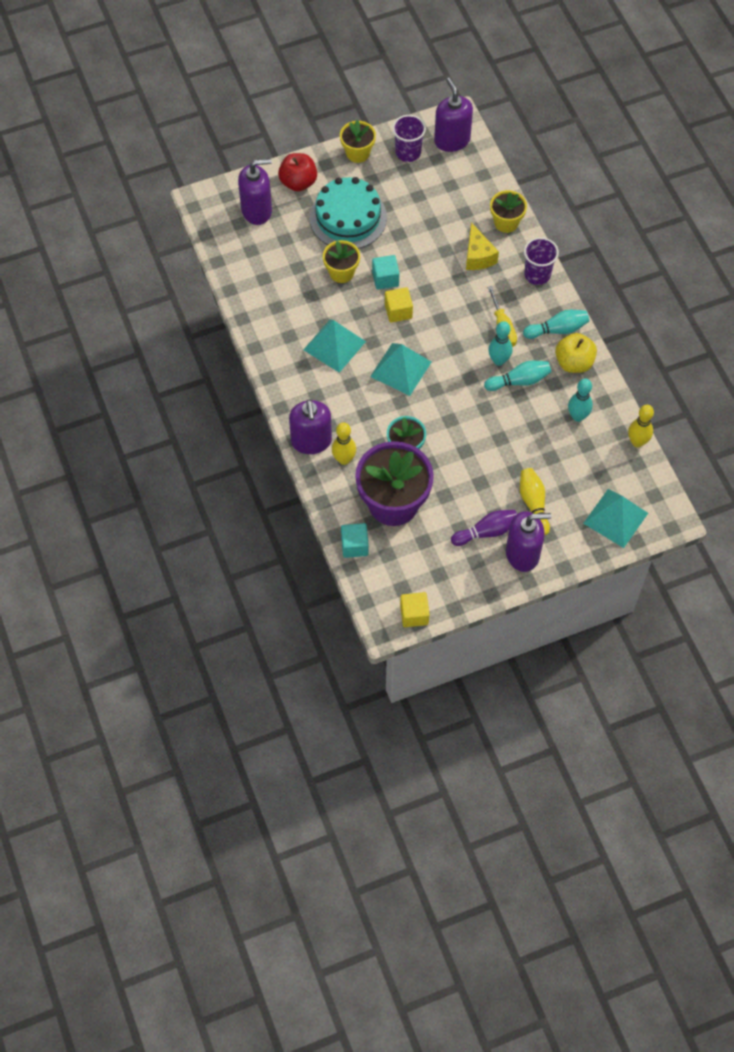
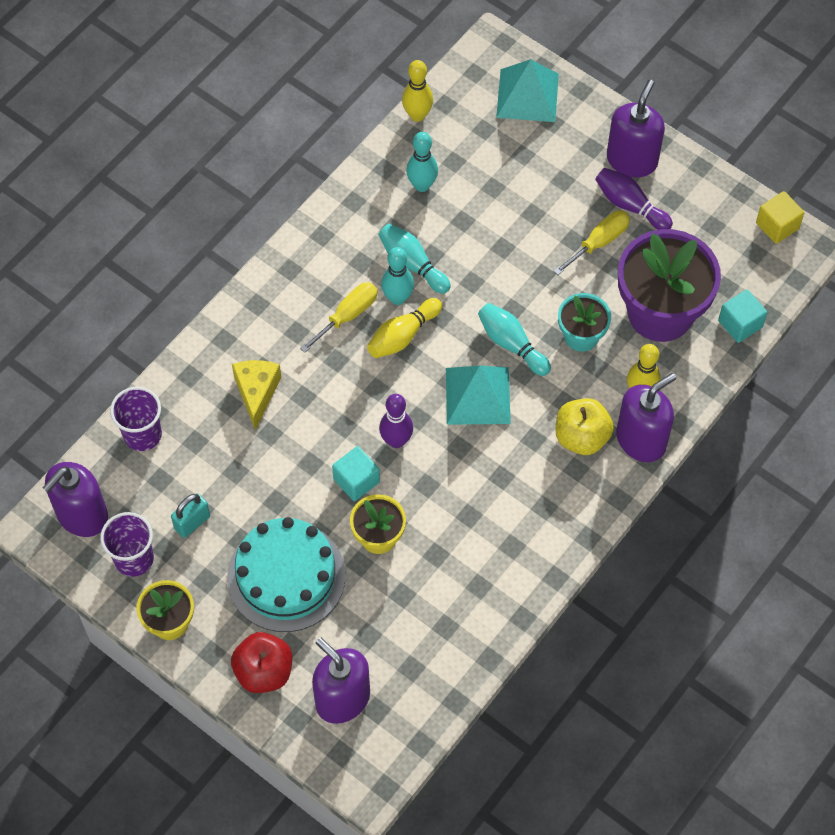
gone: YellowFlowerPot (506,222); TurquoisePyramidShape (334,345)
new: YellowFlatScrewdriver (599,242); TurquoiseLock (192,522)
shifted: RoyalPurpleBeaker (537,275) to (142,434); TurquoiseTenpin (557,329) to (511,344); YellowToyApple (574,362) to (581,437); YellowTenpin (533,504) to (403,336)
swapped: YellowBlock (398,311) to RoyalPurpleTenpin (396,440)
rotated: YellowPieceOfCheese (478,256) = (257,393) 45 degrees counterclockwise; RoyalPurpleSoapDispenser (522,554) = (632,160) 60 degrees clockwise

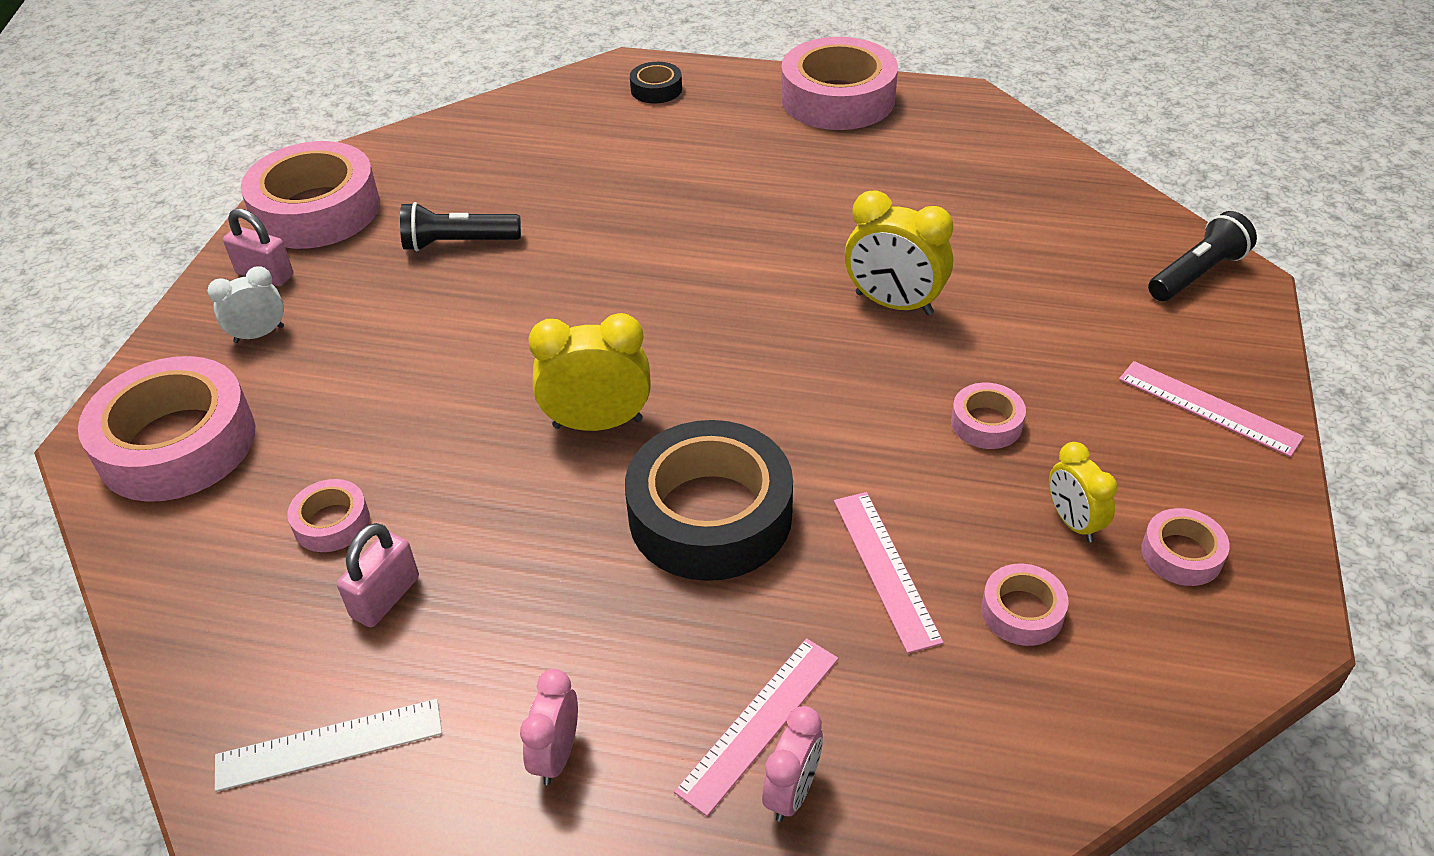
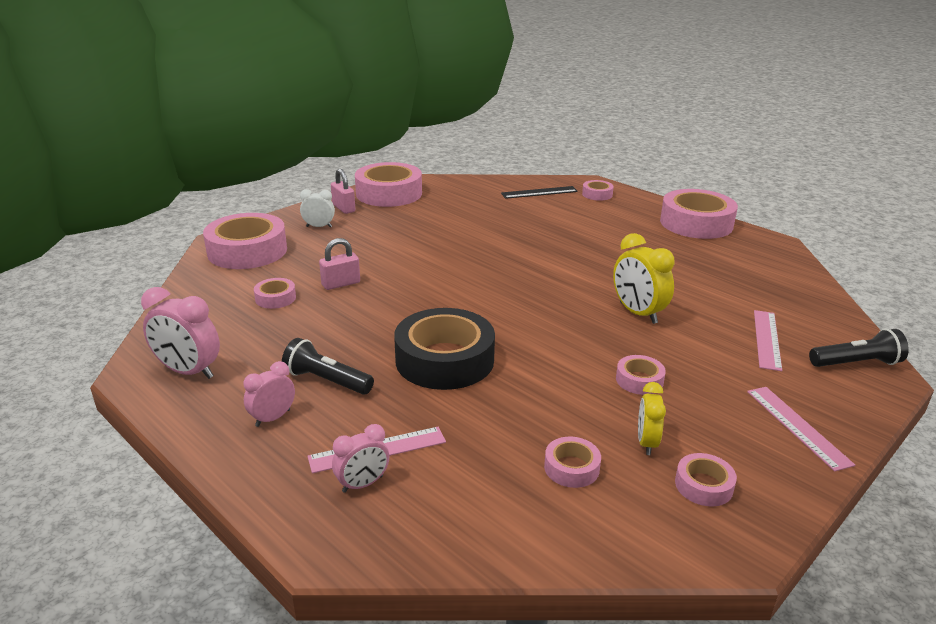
gone: YellowAlarmClock (597,423)
new: BlackMeasuringStick (539,192)
shifted: BlackFlashlight (458,243) to (327,381); RosyMeasuringStick (885,569) to (767,339); RosyLock (385,597) to (341,284)
swapped: PureWhiteMeasuringStick (329,744) to RosyAlarmClock (188,371)
repainted: BlackTape (656,89) to RosyTape (597,194)

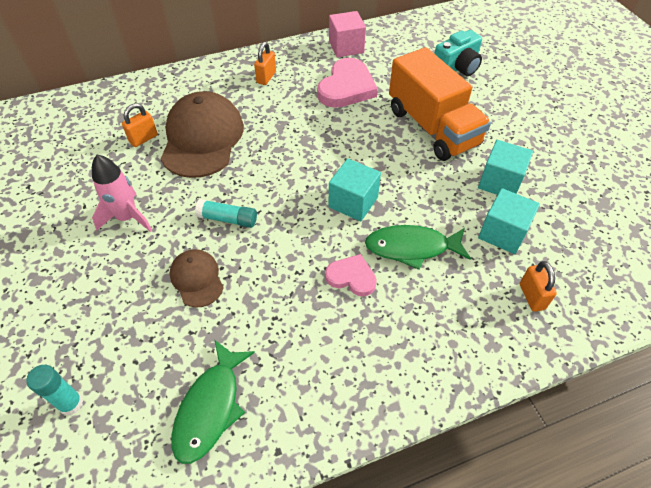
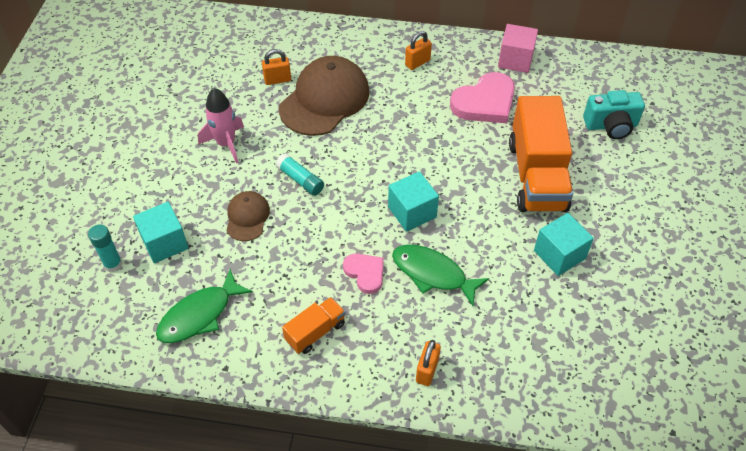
new: OrangeLorry (315,332)
shifted: TurquoiseBlock (502,233) to (165,243); OrangeLock (531,296) to (427,370)

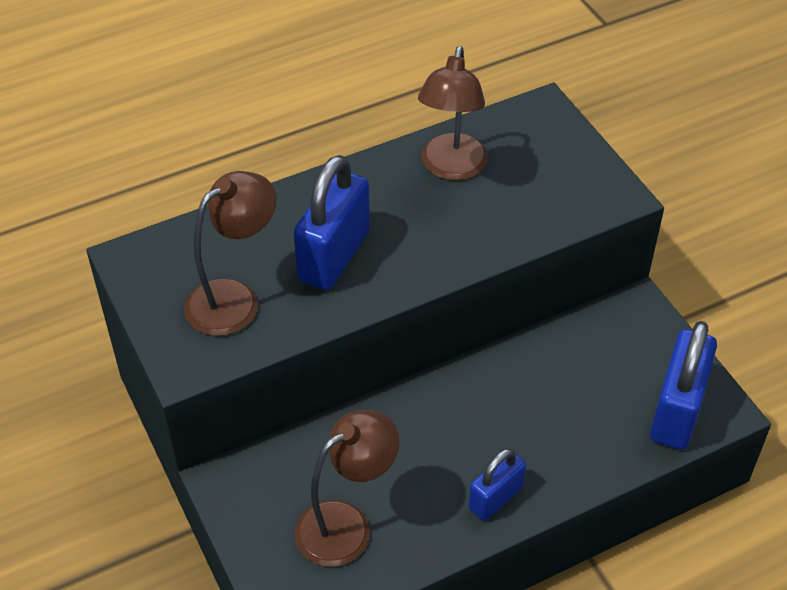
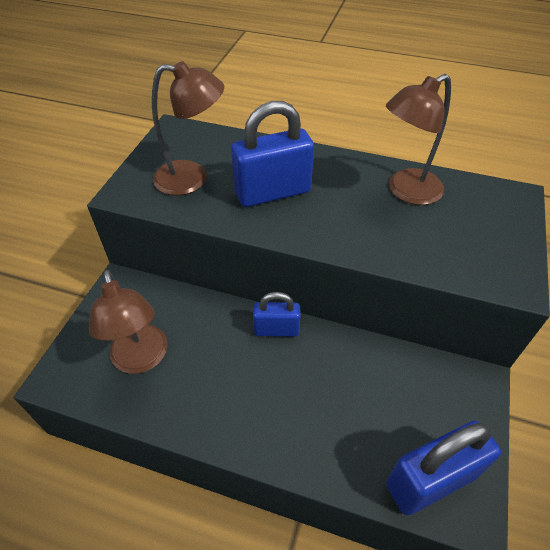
shifted: BlueLock (495,498) to (276,329)
rotated: DarkBrownReadingLamp (346,524) = (141,359) 60 degrees clockwise

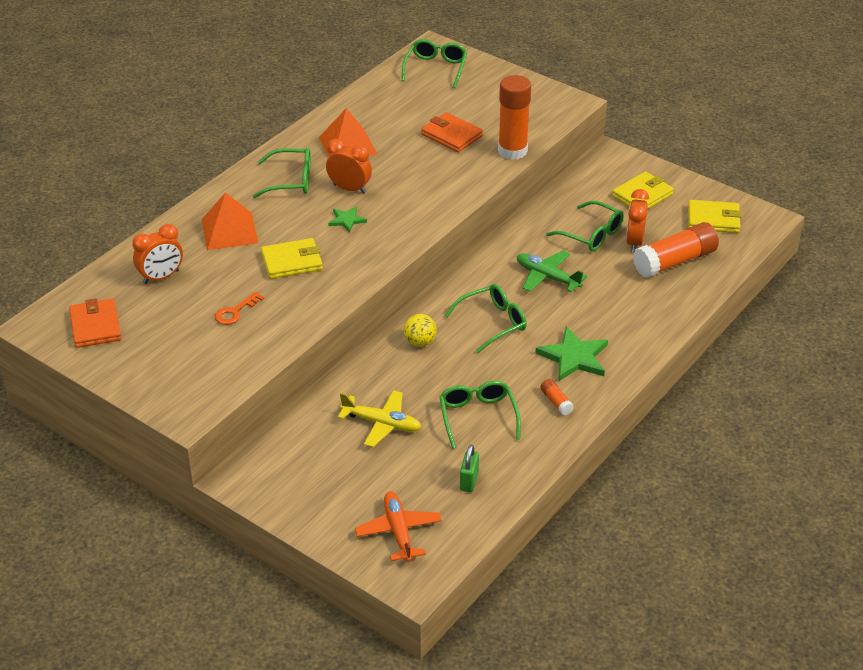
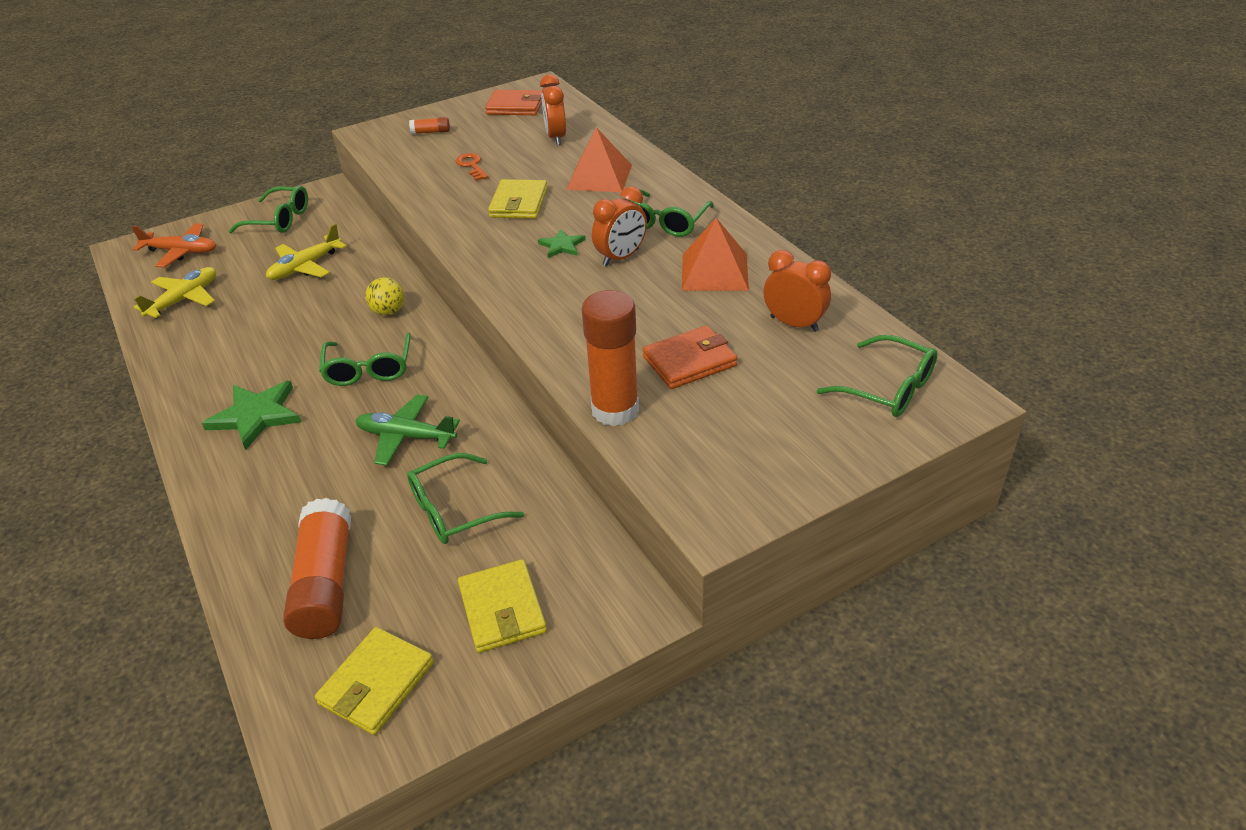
shifted: OrangeAlarmClock (634,242) to (794,324); OrangeStickOfGlue (556,402) to (431,132); LeafGreenEyeglasses (477,416) to (279,220)
swapped: LeafGreenLock (469,481) to YellowAeroplane (184,299)
rotated: LeafGreenAeroplane (547,277) = (406,436) 135 degrees counterclockwise

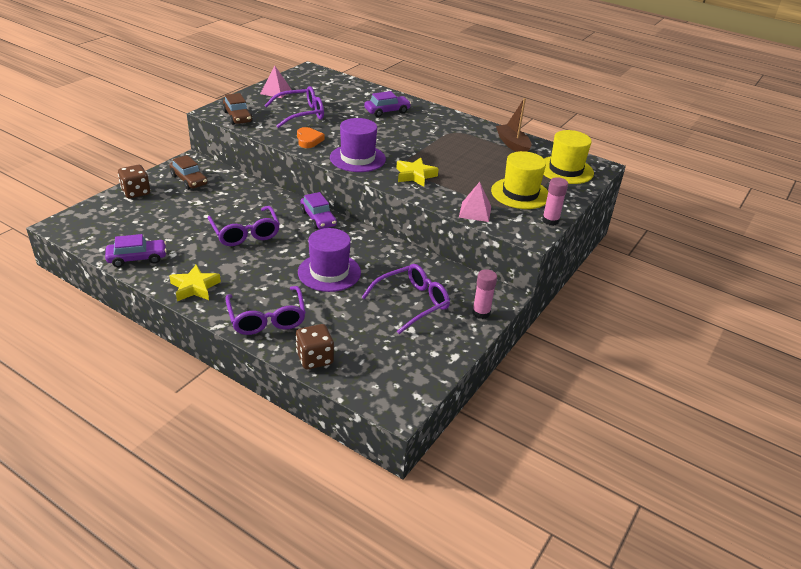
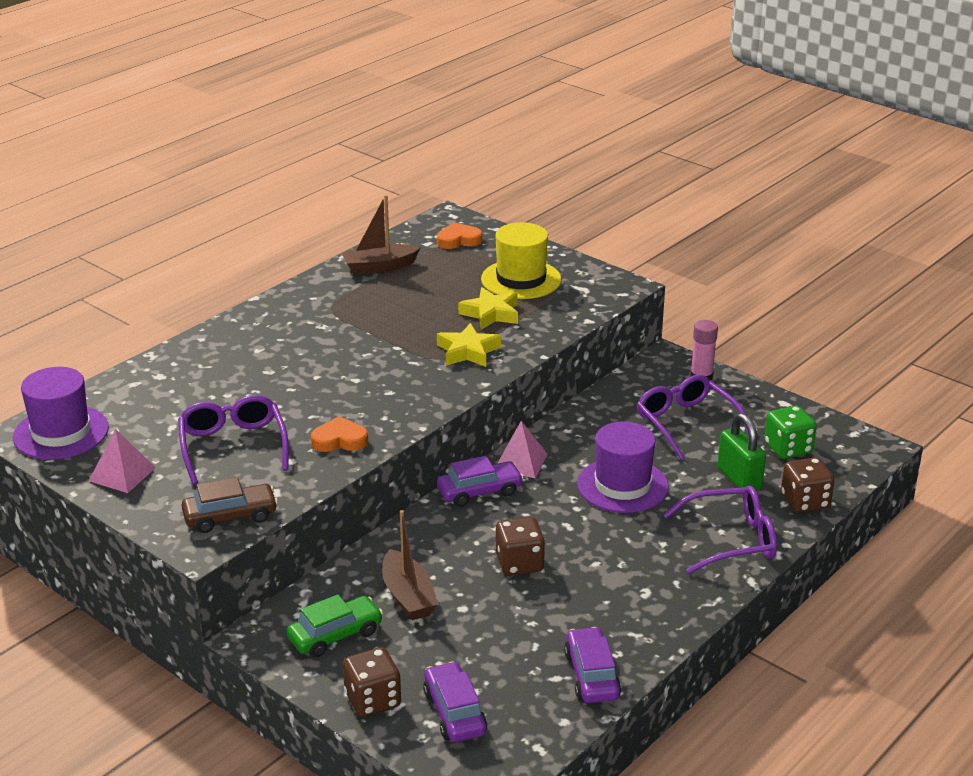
gone: RosyStickOfGlue (550,220)
new: LeafGreenDice (788,448); LeafGreenLock (739,479); DarkBrownSailboat (408,596)
shifted: RoyalPurpleCar (387,111) to (454,712); RoyalPurpleTopHat (357,158) to (61,432); RosyPyramidShape (475,211) to (520,462); YellowFivePointedStar (195,287) to (491,314)
swapped: YellowTopHat (565,170) to OrangeHeartShape (458,240); RoyalPurpleEyeglasses (245,233) to DarkBrownDice (519,563)
repainted: DarkBrownCar (189,180) to LeafGreenCar (335,635)

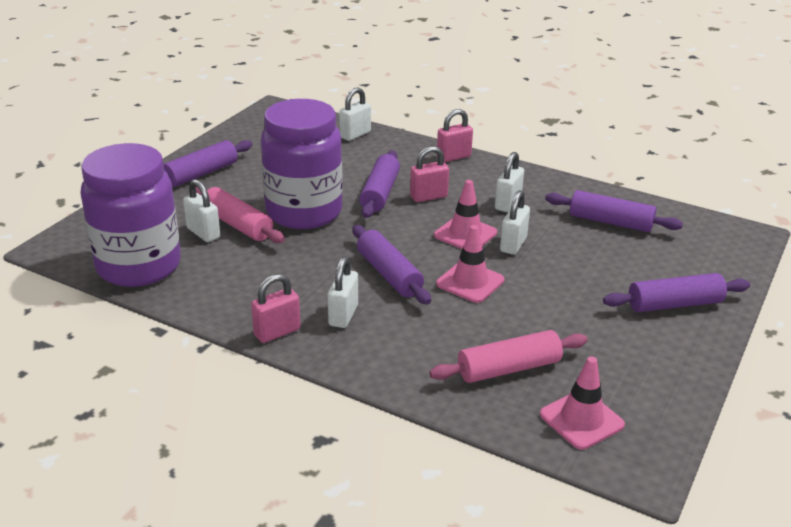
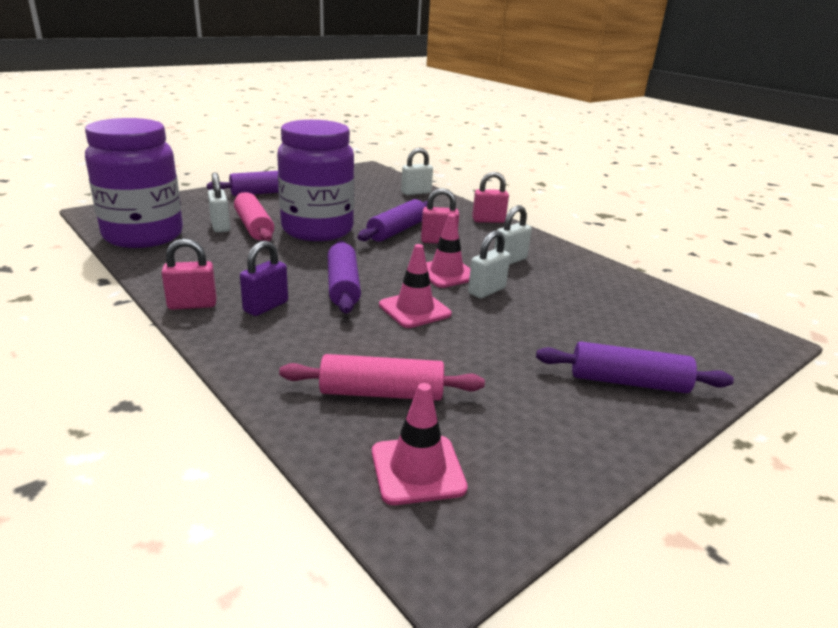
gone: RoyalPurplePastryRoller (610,222)
repainted: PureWhiteLock (343,315) to RoyalPurpleLock (266,306)

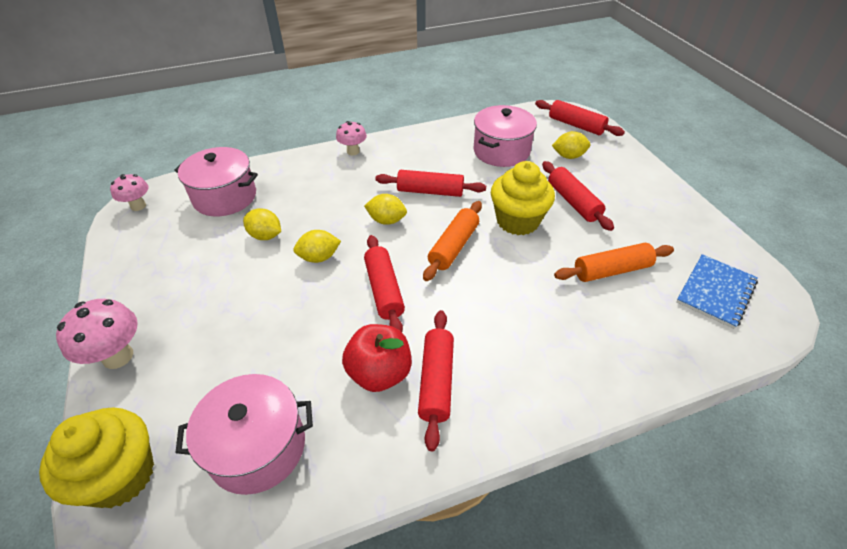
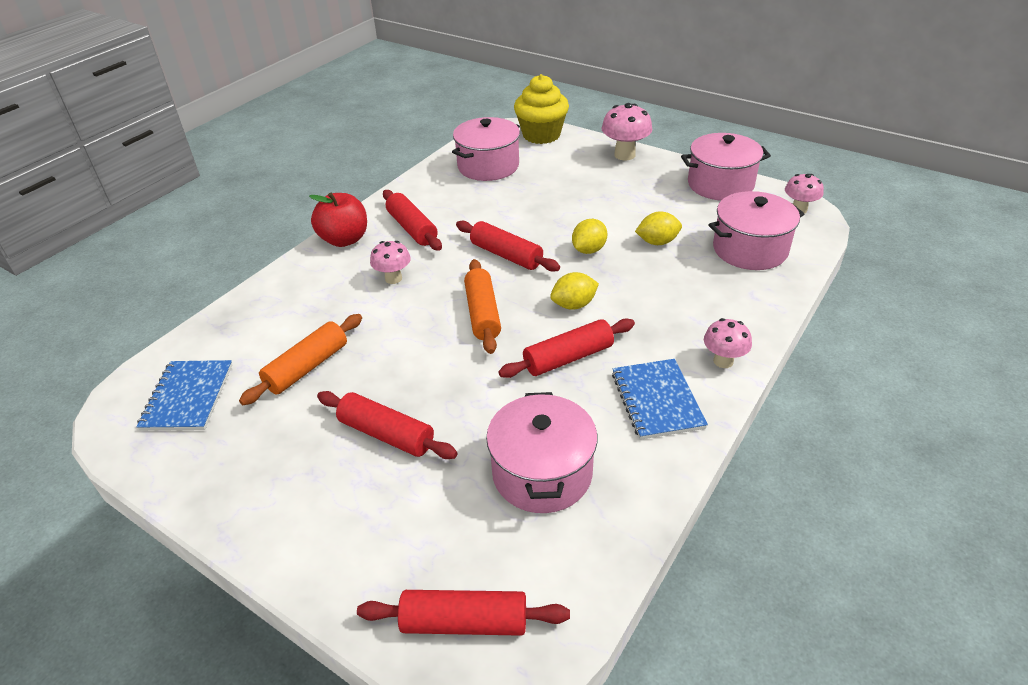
gone: YellowCitrusFruit (568,156); YellowFairyCake (517,221)
new: RosyPot (720,184); RosyToadstool (393,278); BlueExerciseBook (657,400)
shifted: RedToyApple (379,373) to (344,239)

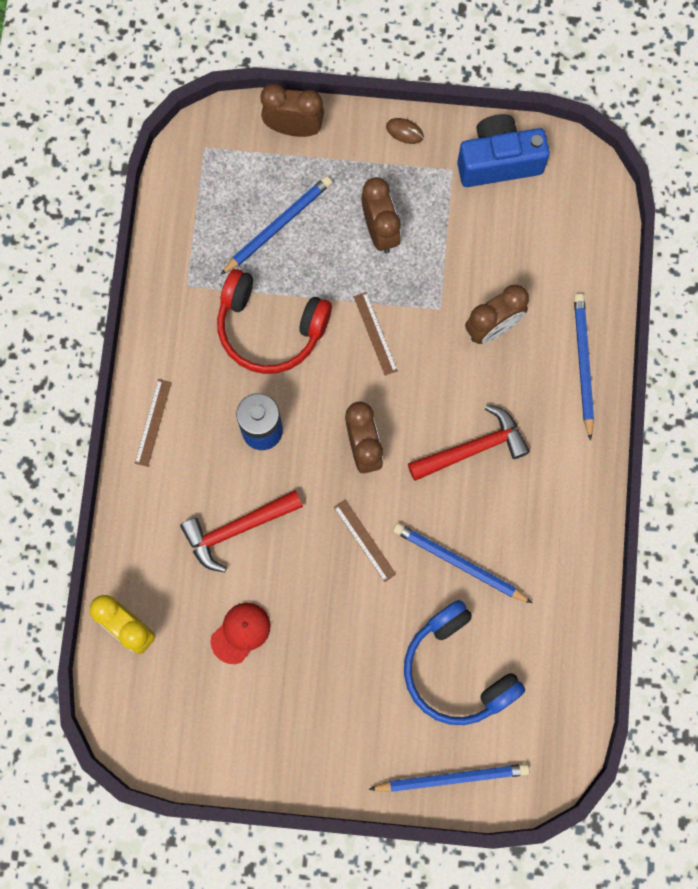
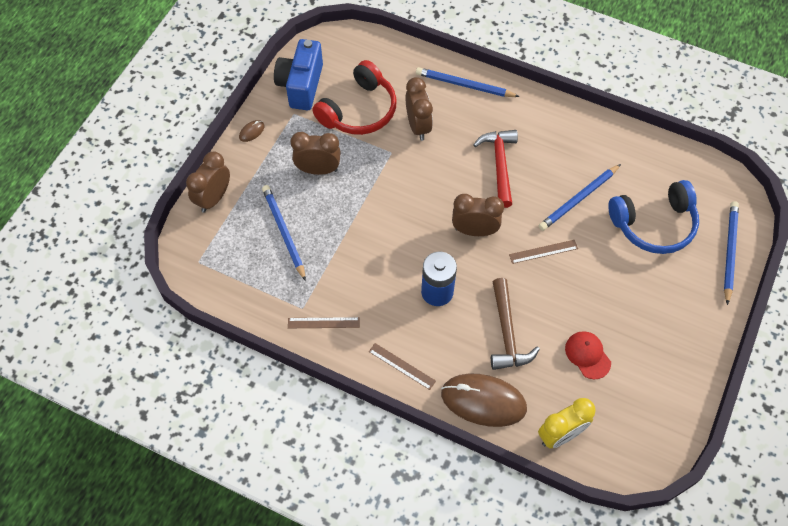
new: DarkBrownPcMouse (483,401)
shifted: RedHeadphones (270,328) to (359,110); DarkBrownMeasuringStick (375,333) to (323,322)
repainted: RedClawHammer (236,529) to DarkBrownClawHammer (507,333)

